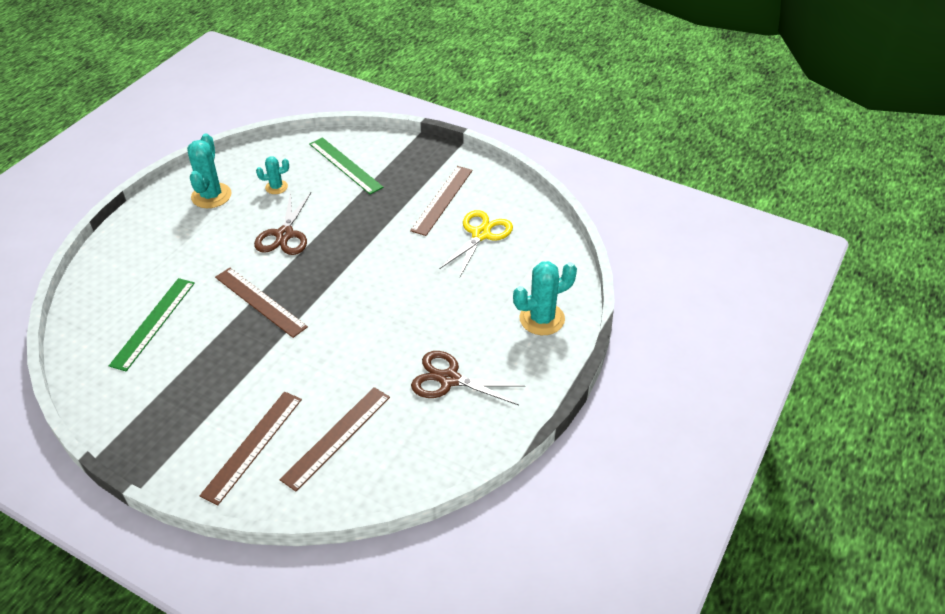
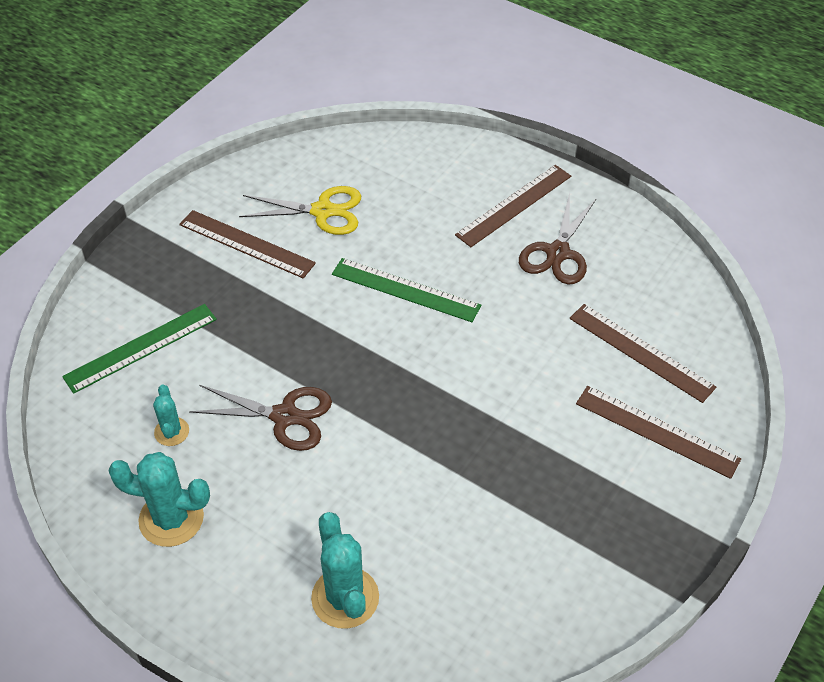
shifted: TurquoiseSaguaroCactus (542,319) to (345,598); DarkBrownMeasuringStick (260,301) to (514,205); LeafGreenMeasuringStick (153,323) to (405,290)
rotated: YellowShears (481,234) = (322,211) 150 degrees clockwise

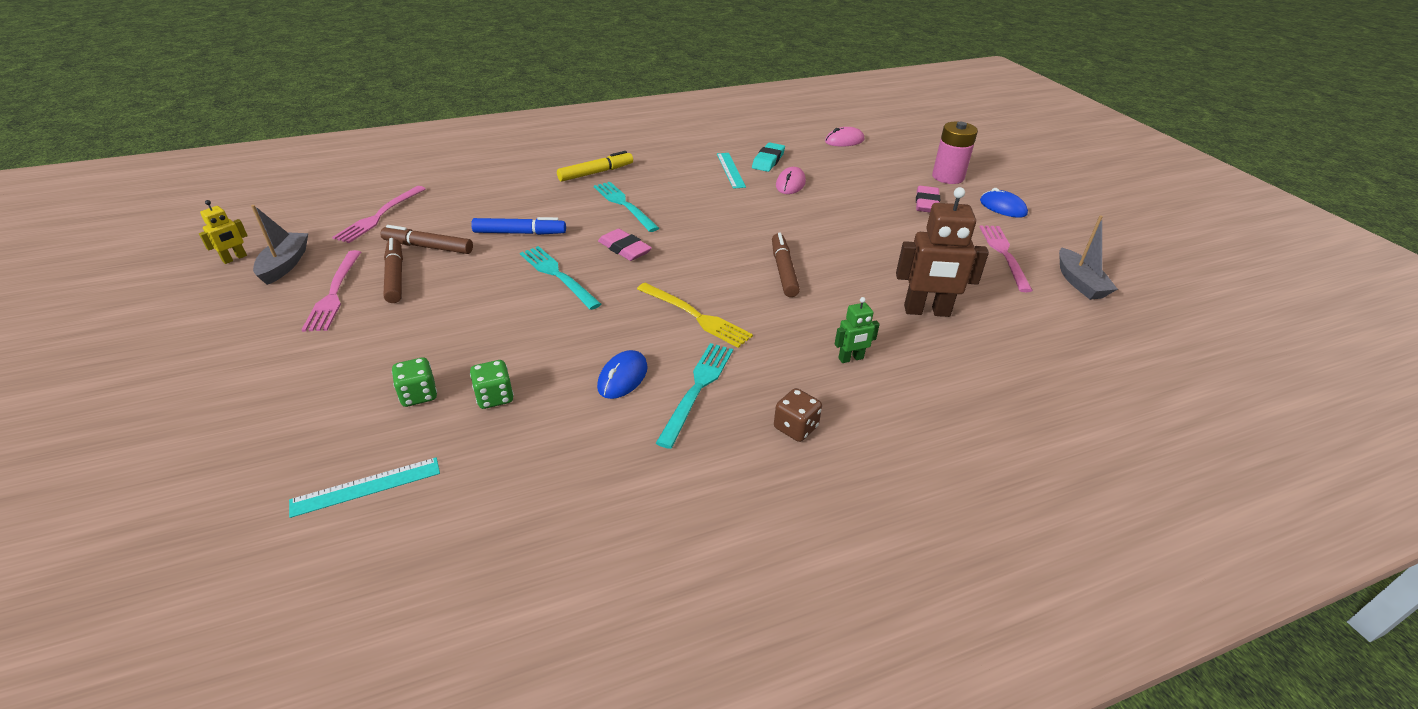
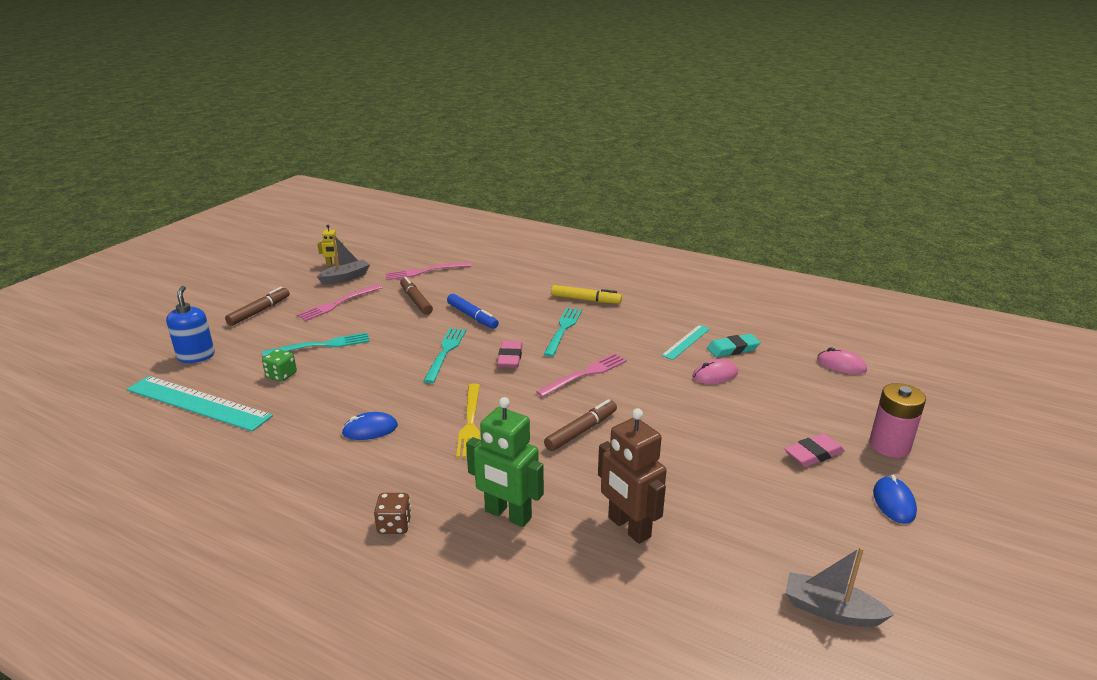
gone: LeafGreenDice (494,397)
new: BlueSoapDispenser (196,356)
shifted: RosyTableFork (1004,255) to (585,374); DarkBrownMarkerPen (395,276) to (259,311); TurquoiseTableFork (697,389) to (321,345)
rotated: AshGreySailboat (1079,283) = (830,610) 75 degrees clockwise
scaled: LeafGreenRobot (851,358) = (507,515) x1.96; TurquoiseMeasuringStick (366,486) = (198,403) x1.90

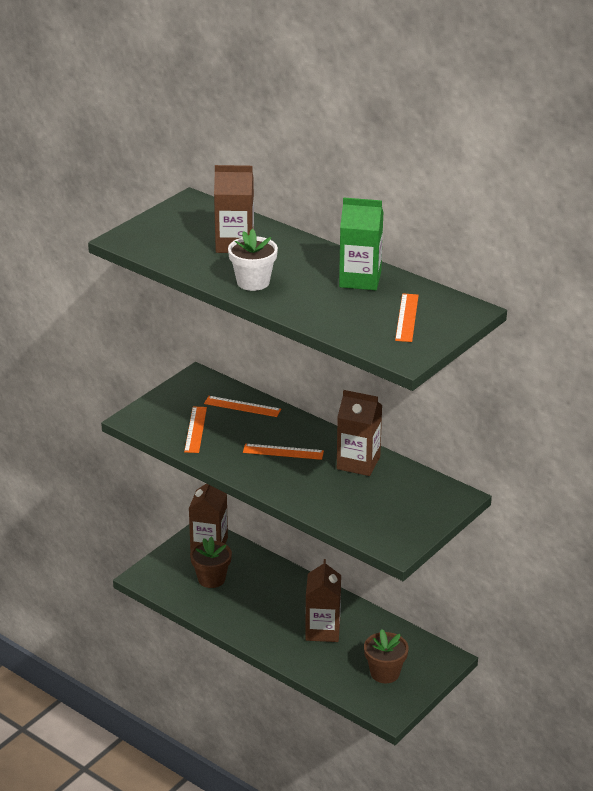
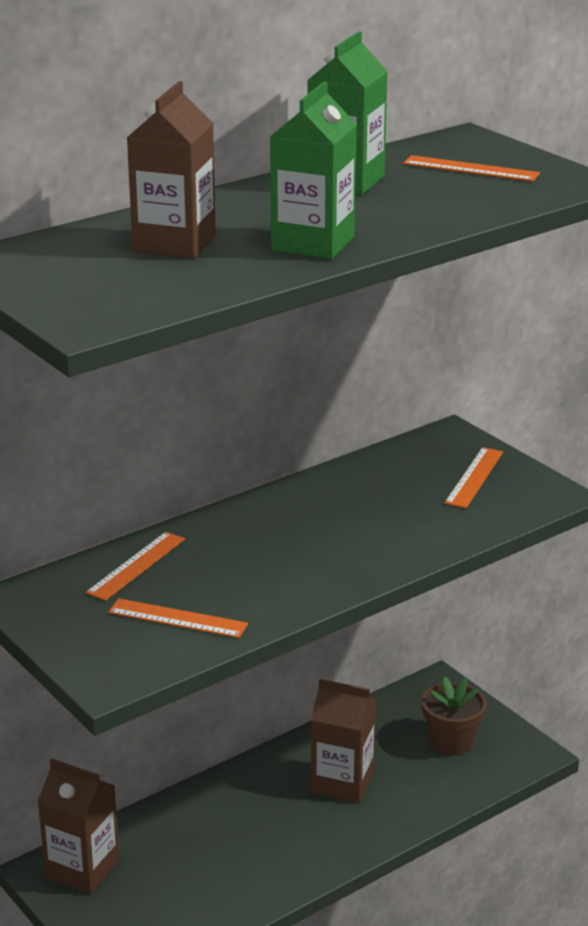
gone: DarkBrownMilkCarton (358,463); DarkBrownFlowerPot (211,579)
shifted: OrangeMeasuringStick (283,452) to (474,477)
swapped: PureWhiteFlowerPot (253,282) to LeafGreenMilkCarton (313,244)

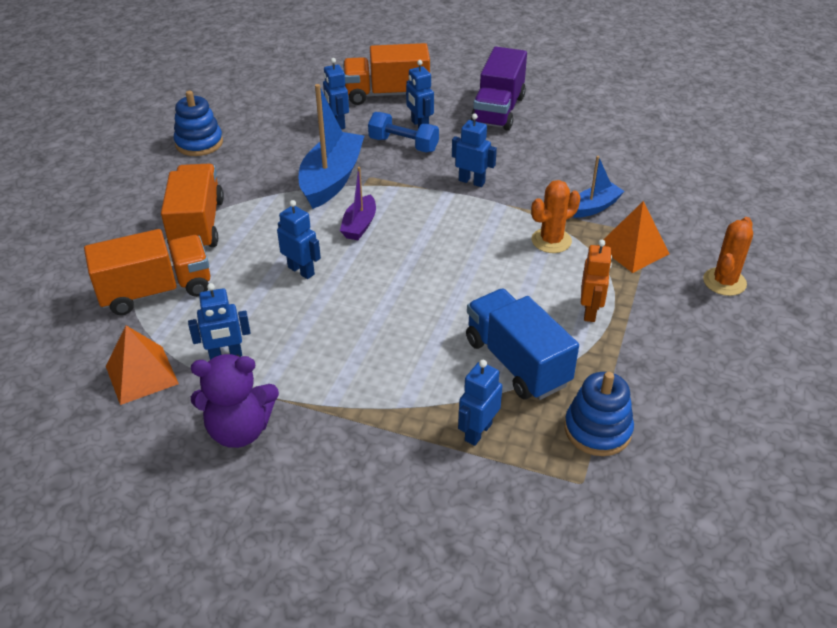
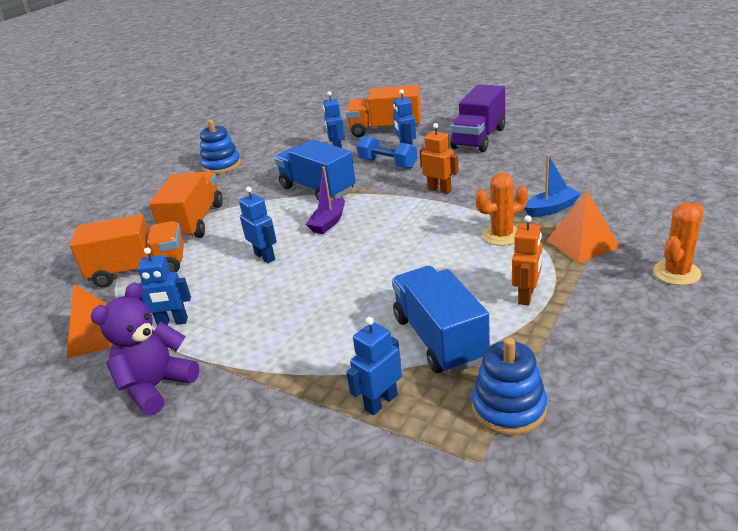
swapped: BlueSailboat (331,179) to BlueLorry (317,189)
repainted: BlueRobot (472,181) to OrangeRobot (439,189)
rotated: RoyalPurpleTeddyBear (240,430) = (156,386) 120 degrees clockwise

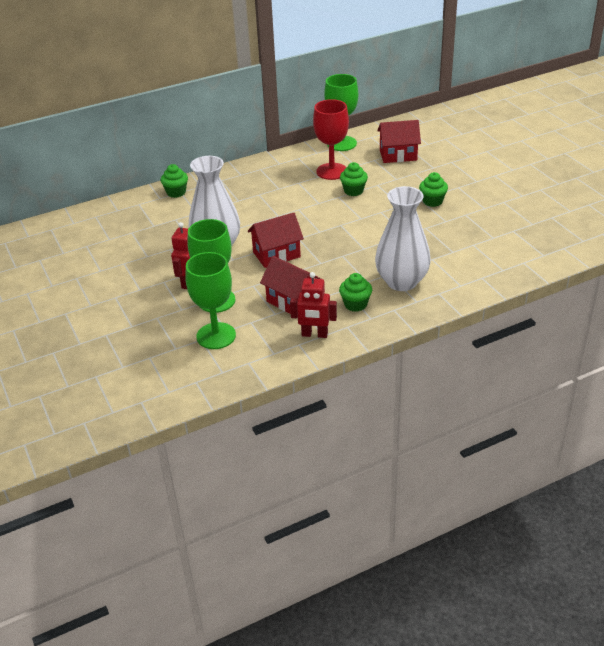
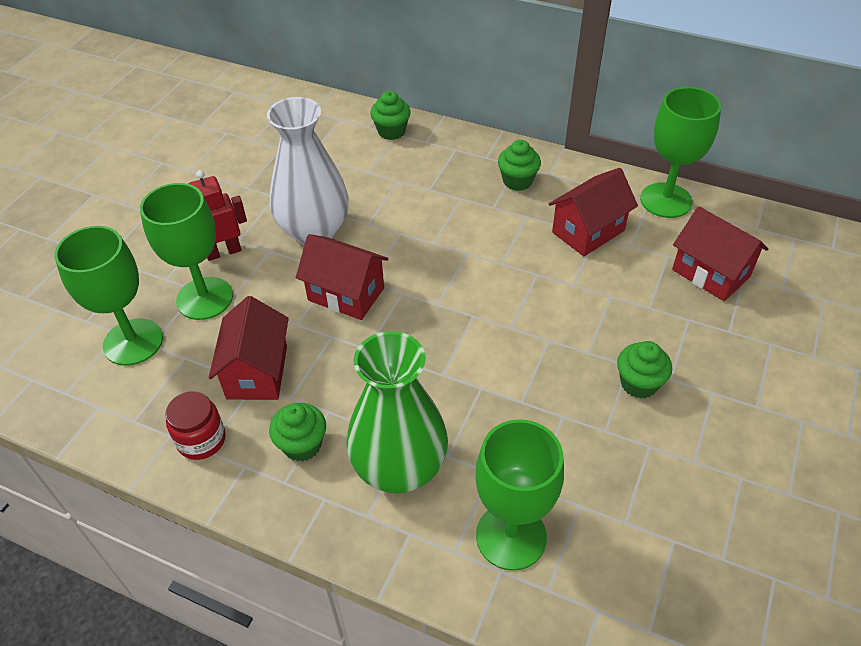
new: LeafGreenChalice (511,536)
shifted: LeafGreenFairyCake (353,191) to (517,181)
swapped: RedChalice (332,171) to RedHouse (588,231); RedRobot (314,334) to RedPreserveJar (201,440)
repainted: PureWhiteVase (401,282) to LeafGreenVase (399,468)

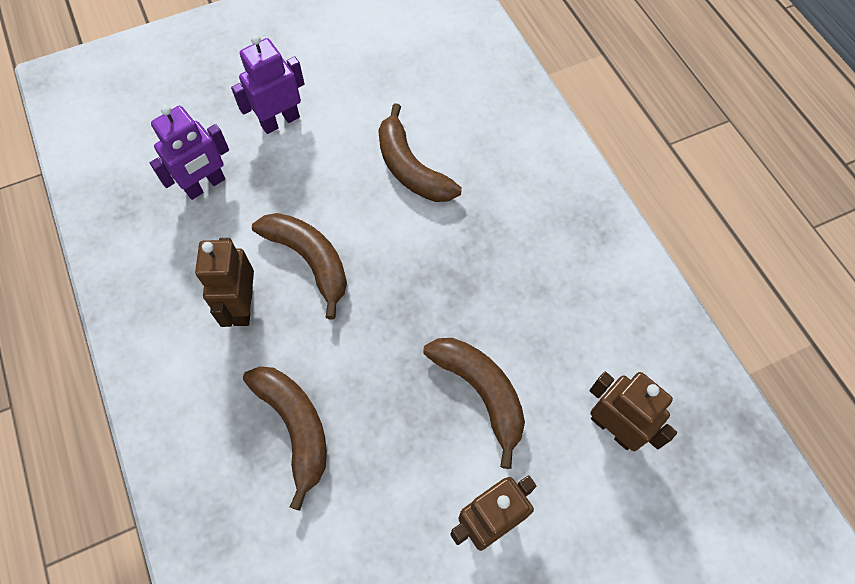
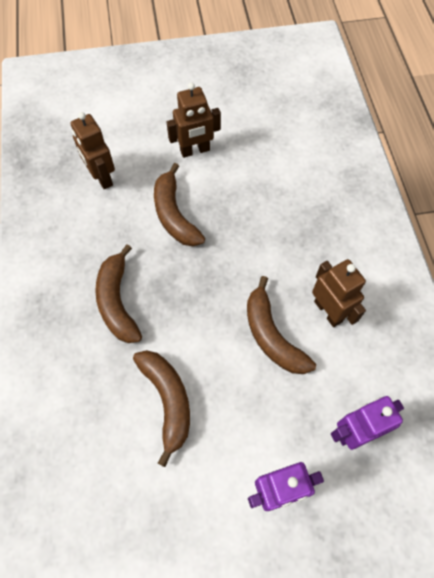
shifted: DarkBrownBanana (295,427) to (117,302)
rotated: DarkBrownRobot (242,306) = (328,311) 45 degrees counterclockwise

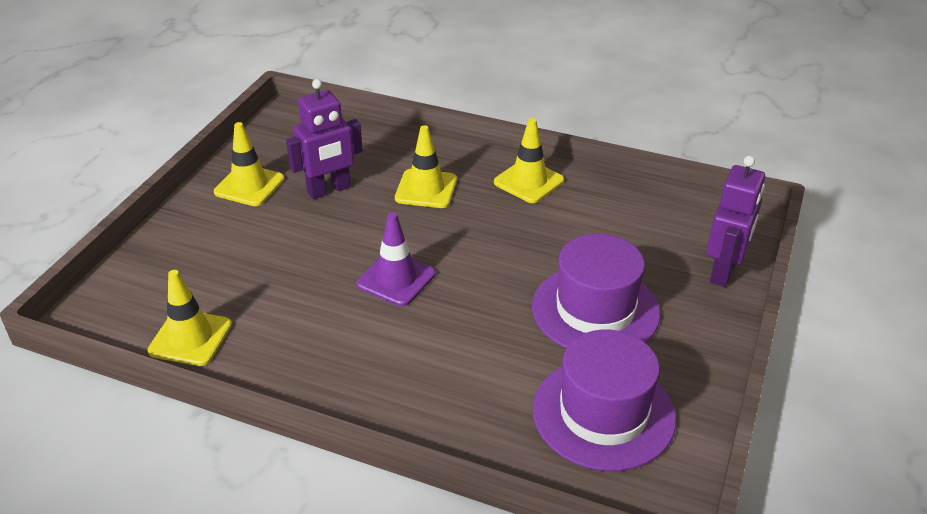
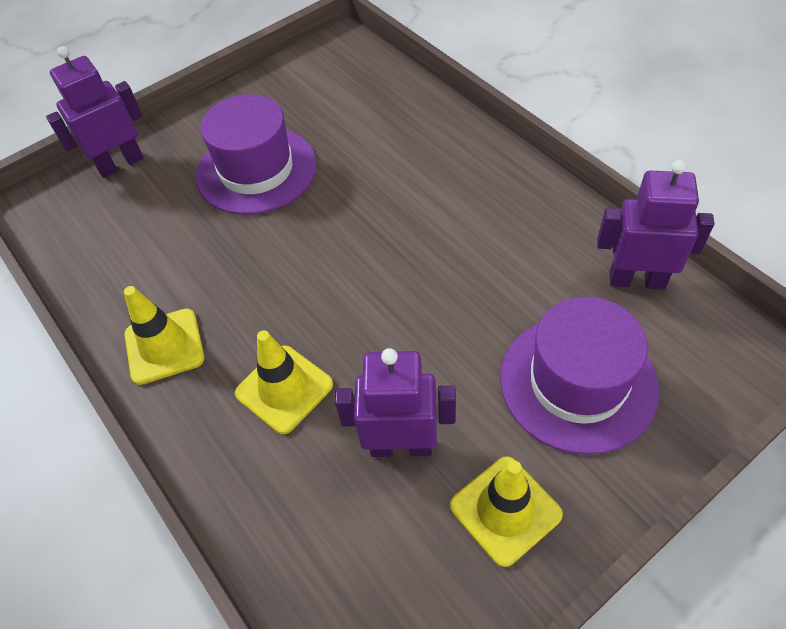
gone: RoyalPurpleSafetyCone (396,279)
shifted: RoyalPurpleTopHat (603,413) to (578,382)
swapped: YellowSafetyCone (190,338) to RoyalPurpleRobot (636,280)

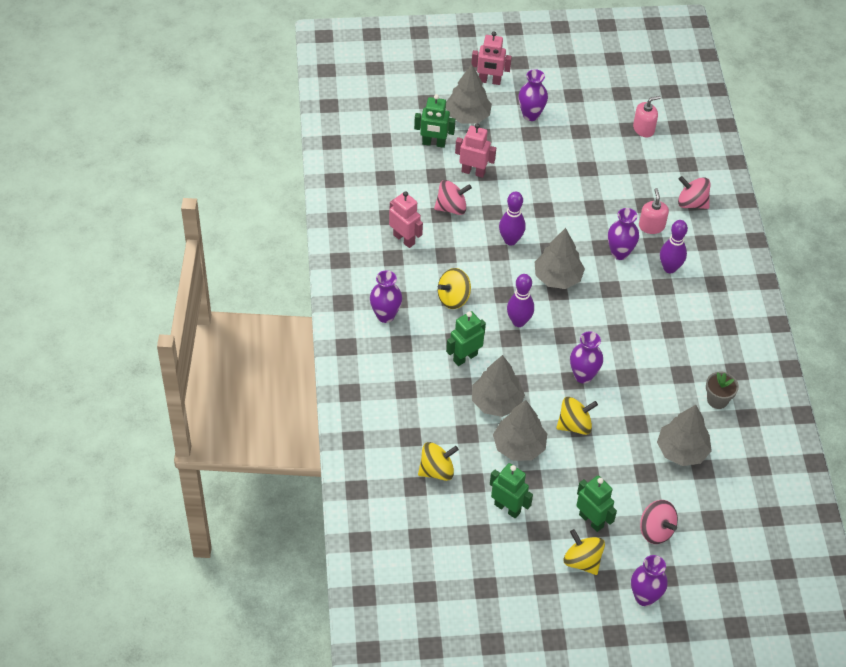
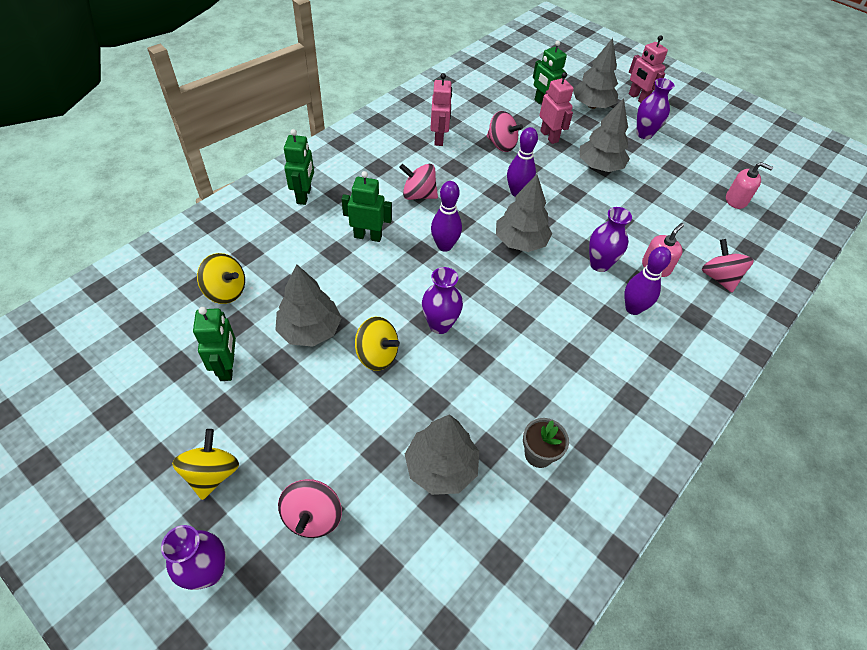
gone: RoyalPurpleVase (385,315)
shifted: AshGreyFirTree (496,402) to (600,166); LeafGreenRobot (591,520) to (304,196)
repainted: YellowToyTop (453,298) to RosyToyTop (418,195)

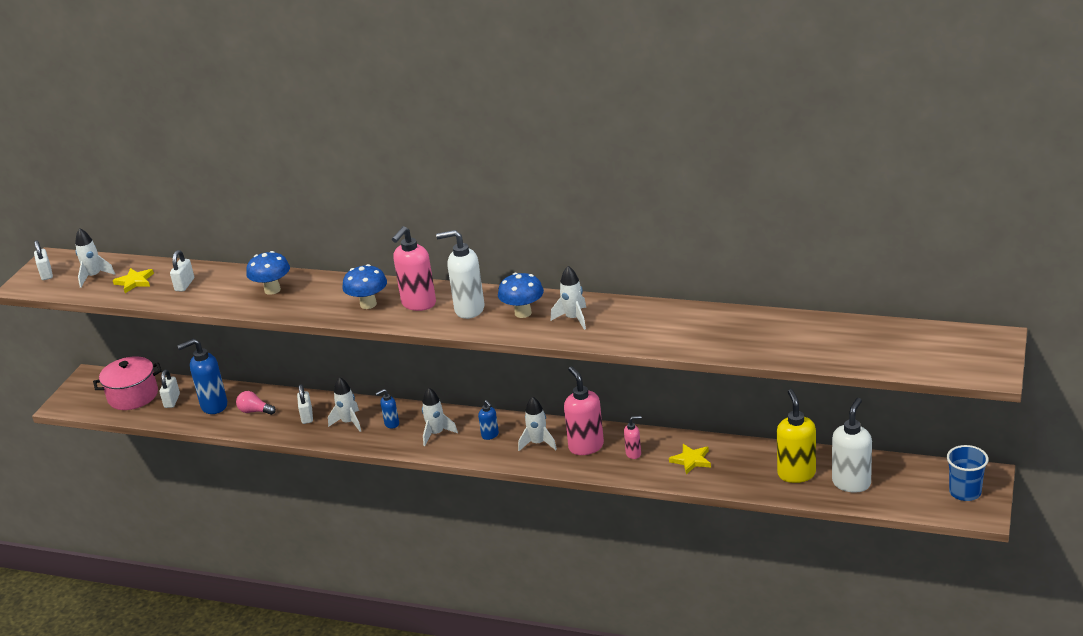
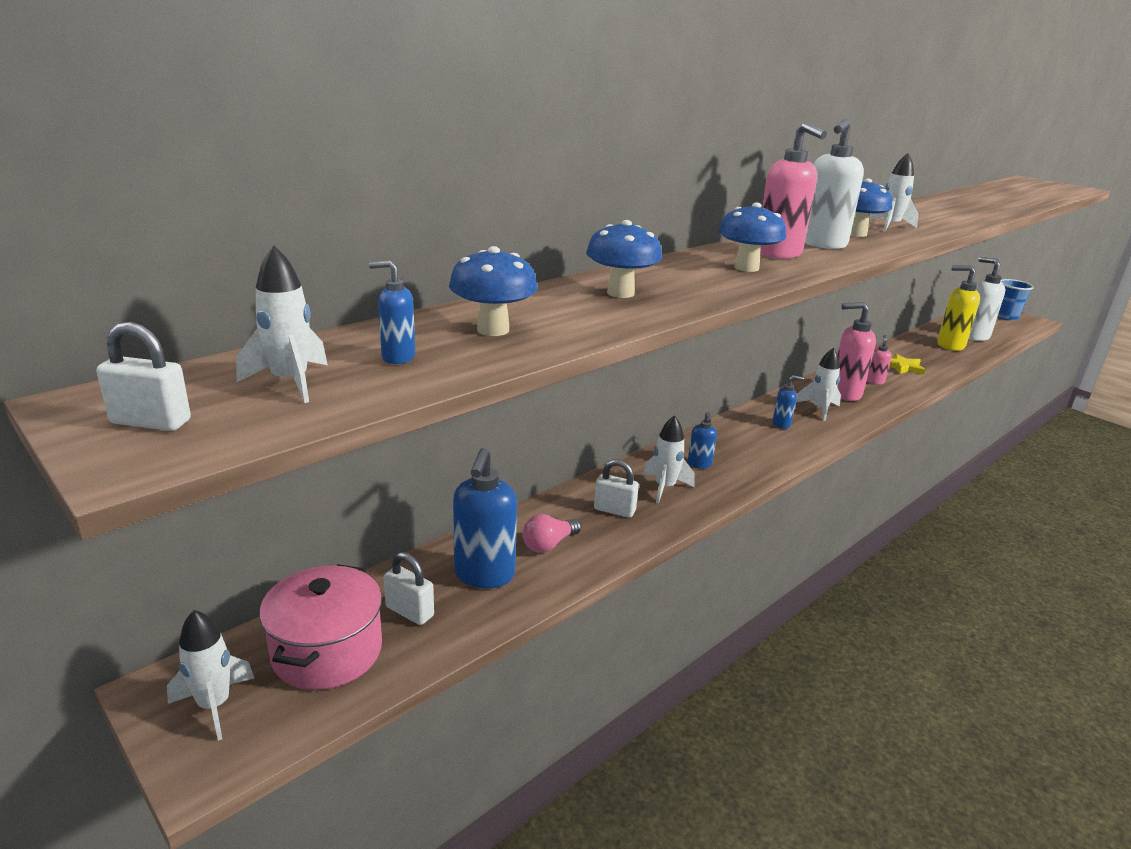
shifted: PureWhiteSpaceship (436,434) to (214,705)
swapped: PureWhiteLock (184,285) to BlueToadstool (493,330); YellowFivePointedStar (134,282) to BlueSoapDispenser (397,357)

